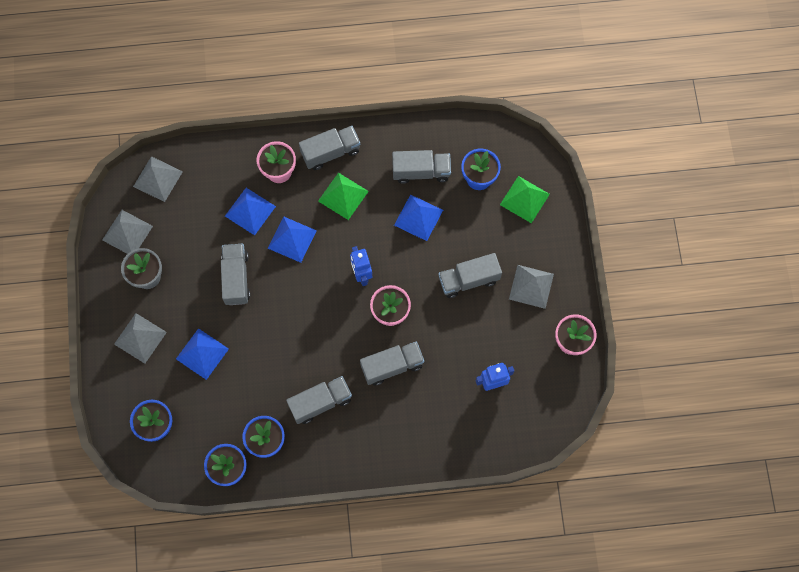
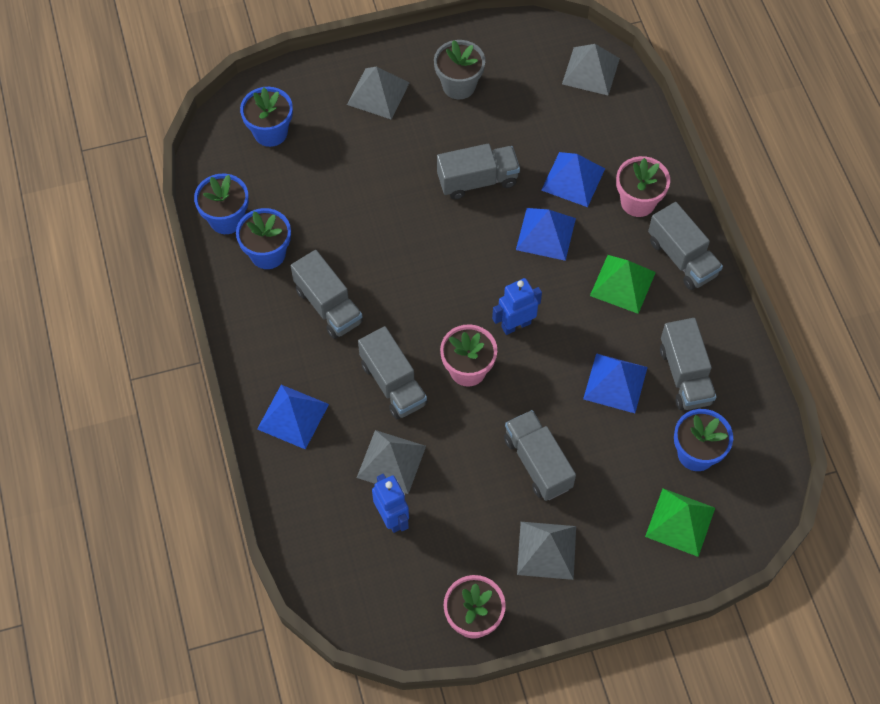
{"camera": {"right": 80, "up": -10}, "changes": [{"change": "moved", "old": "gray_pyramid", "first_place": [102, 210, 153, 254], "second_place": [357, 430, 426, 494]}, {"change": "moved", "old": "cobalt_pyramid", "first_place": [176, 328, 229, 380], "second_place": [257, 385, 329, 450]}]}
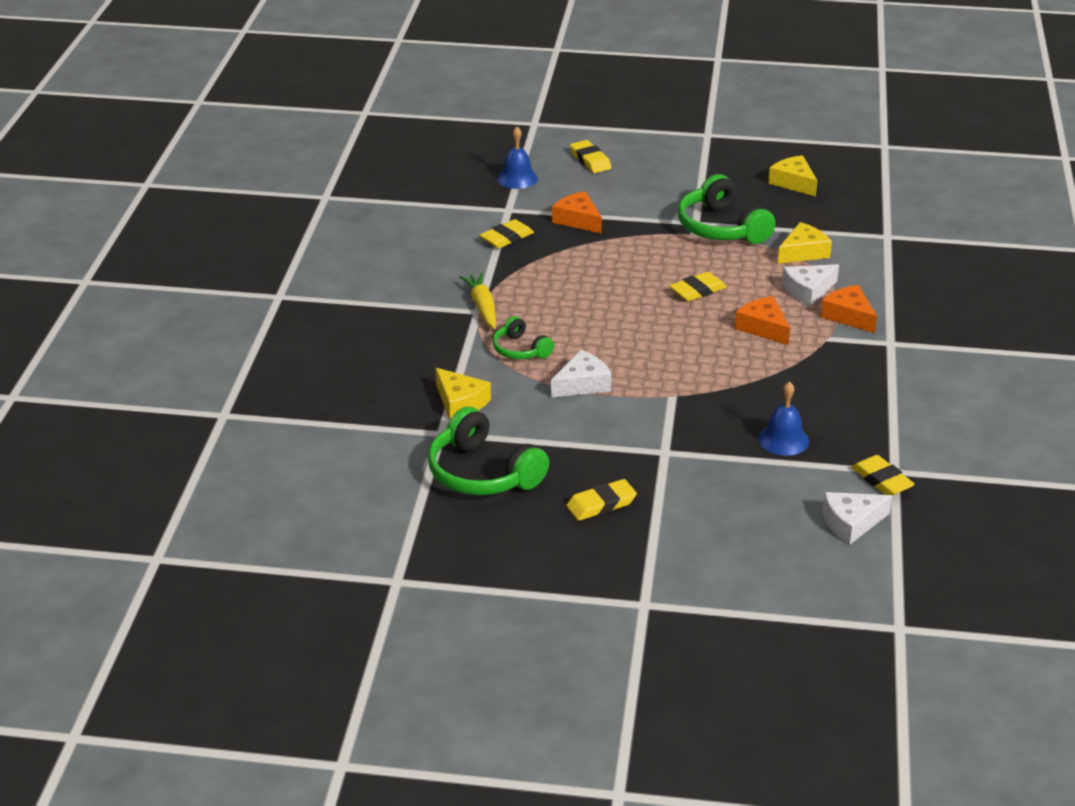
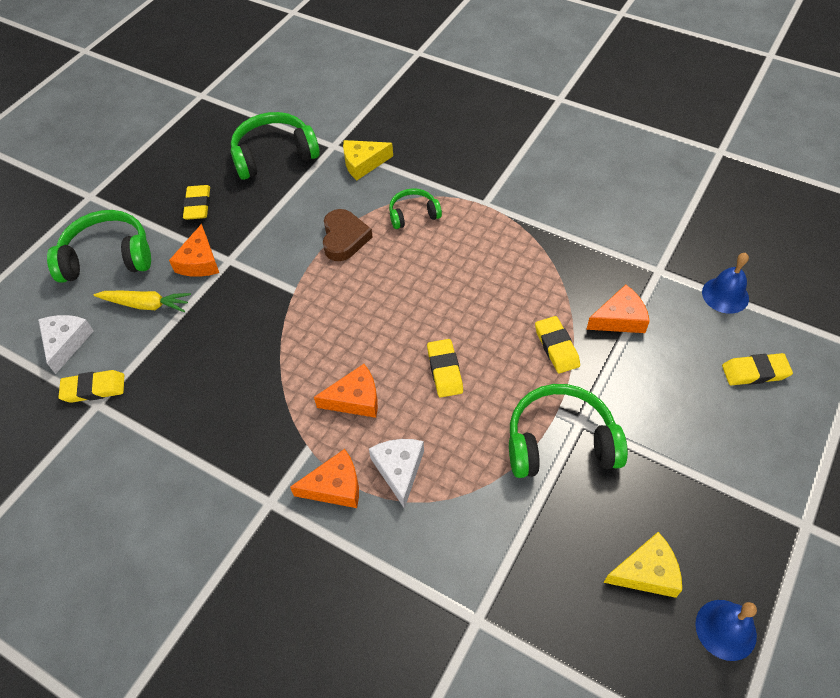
{"camera": {"right": 115, "up": 20}, "changes": [{"change": "moved", "old": "bright_yellow_pencil_eraser", "first_place": [480, 219, 534, 248], "second_place": [535, 316, 580, 374]}, {"change": "removed", "old": "bright_yellow_cheese", "first_place": [778, 222, 832, 264]}, {"change": "moved", "old": "bright_yellow_root_vegetable", "first_place": [460, 273, 496, 329], "second_place": [94, 291, 191, 312]}, {"change": "replaced", "old": "white_cheese", "new": "dark_brown_heart", "first_place": [551, 350, 612, 398], "second_place": [323, 209, 373, 261]}, {"change": "moved", "old": "cobalt_bell", "first_place": [758, 381, 809, 456], "second_place": [695, 600, 757, 661]}, {"change": "added", "new": "green_headphones", "second_place": [47, 210, 151, 283]}, {"change": "added", "new": "orange-coloured_cheese", "second_place": [169, 224, 219, 277]}]}
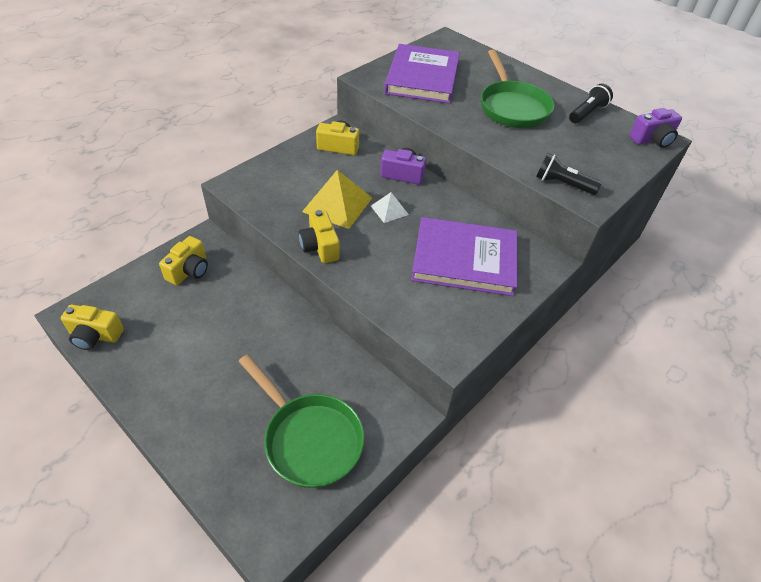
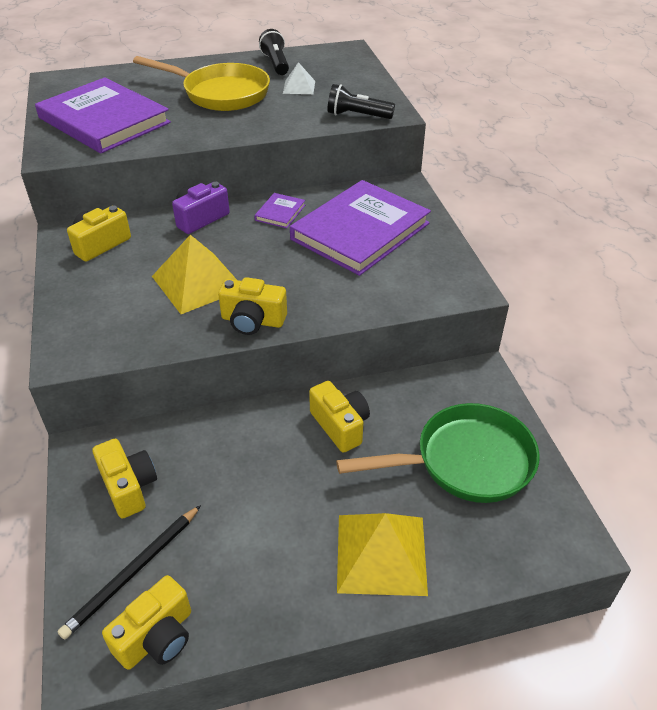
{"camera": {"right": -55, "up": -5}, "changes": [{"change": "recoloured", "old": "green_frying_pan", "new": "bright_yellow_frying_pan", "first_place": [481, 50, 554, 128], "second_place": [133, 56, 270, 111]}, {"change": "removed", "old": "violet_compact_camera", "first_place": [629, 108, 682, 148]}, {"change": "turned", "old": "black_torch", "first_place": [536, 153, 602, 195], "second_place": [327, 84, 395, 119], "degrees": 45}, {"change": "moved", "old": "white_pyramid", "first_place": [371, 192, 409, 223], "second_place": [283, 62, 315, 94]}, {"change": "added", "new": "violet_hardback", "second_place": [254, 193, 305, 228]}, {"change": "added", "new": "bright_yellow_compact_camera", "second_place": [309, 381, 370, 453]}, {"change": "added", "new": "black_pencil", "second_place": [57, 505, 201, 639]}, {"change": "added", "new": "bright_yellow_pyramid", "second_place": [337, 513, 428, 596]}]}
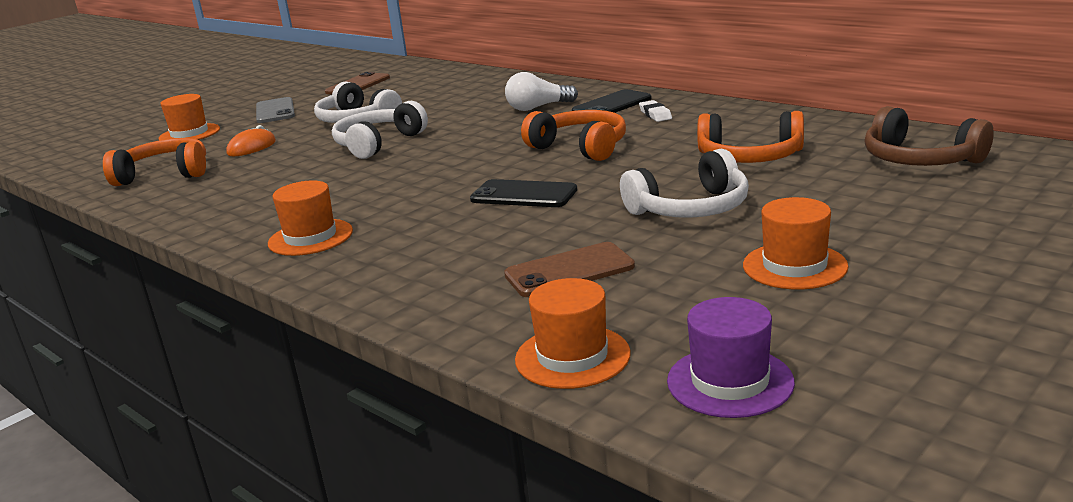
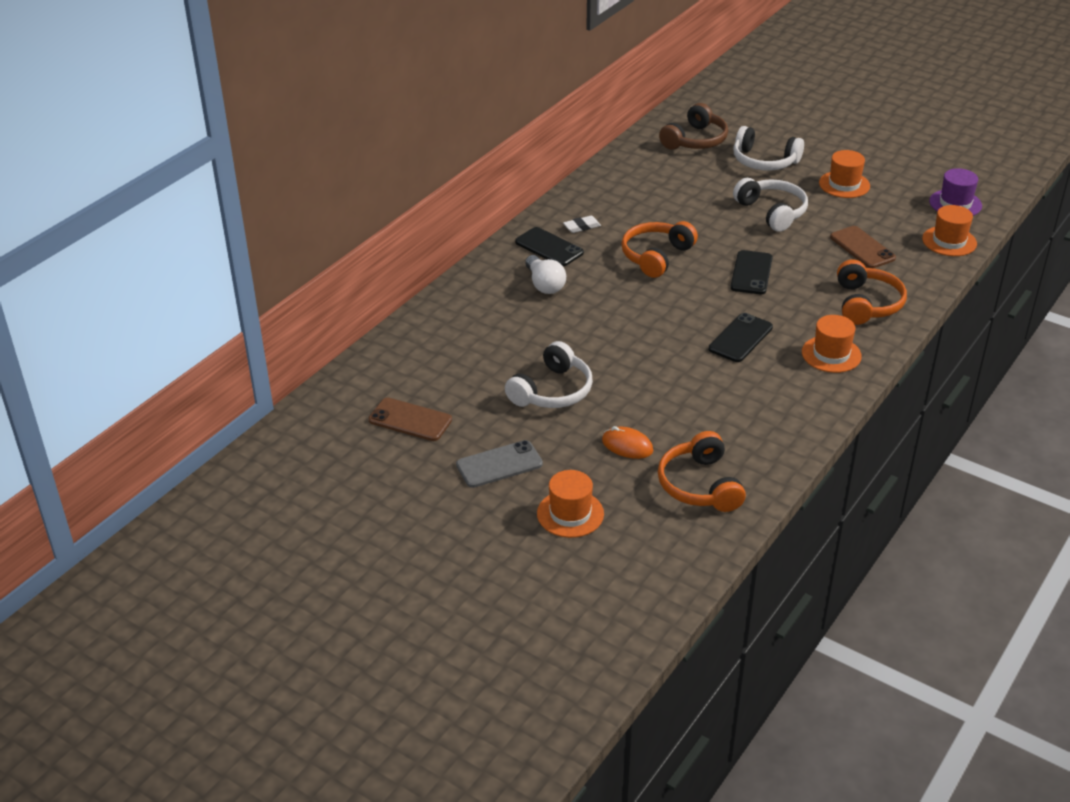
{"camera": {"right": -100, "up": 15}, "changes": [{"change": "moved", "old": "white_headphones", "first_place": [332, 101, 428, 159], "second_place": [733, 126, 804, 171]}, {"change": "moved", "old": "orange-coloured_headphones", "first_place": [697, 111, 804, 163], "second_place": [837, 259, 907, 325]}, {"change": "added", "new": "black_mobile_phone", "second_place": [708, 313, 773, 362]}]}
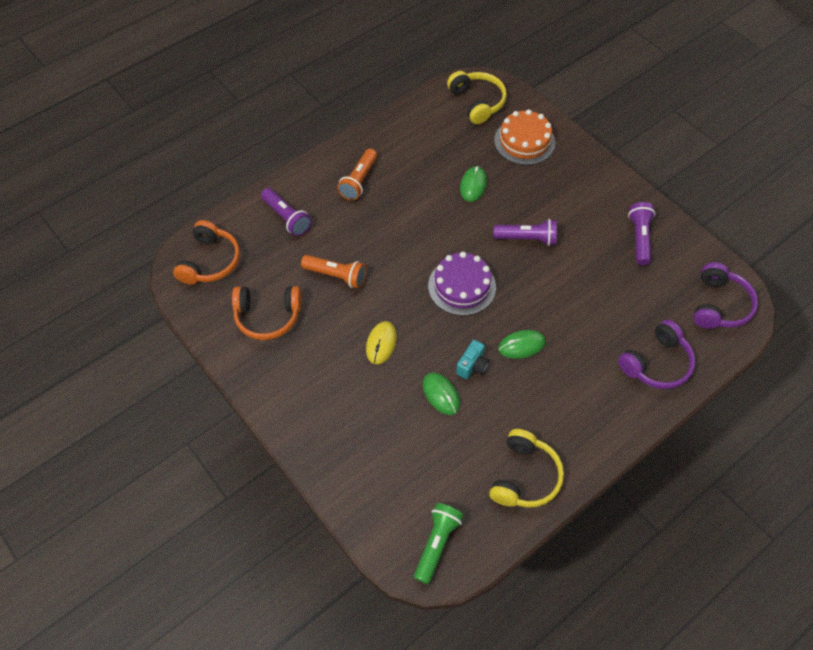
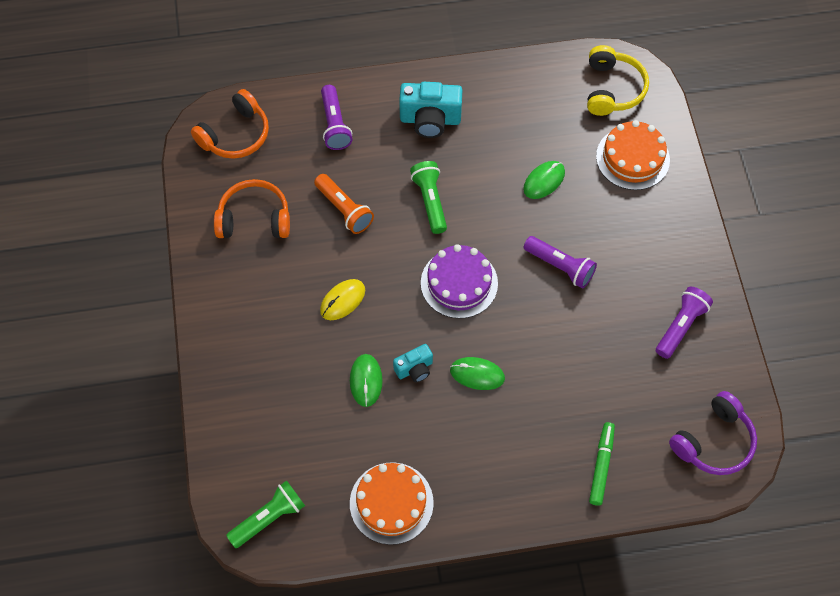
{"camera": {"right": 30, "up": 5}, "changes": [{"change": "replaced", "old": "orange-coloured_torch", "new": "aqua_compact_camera", "first_place": [337, 149, 377, 201], "second_place": [399, 82, 462, 138]}, {"change": "turned", "old": "orange-coloured_headphones", "first_place": [232, 286, 302, 340], "second_place": [214, 179, 290, 238], "degrees": 150}, {"change": "replaced", "old": "violet_headphones", "new": "green_marker_pen", "first_place": [618, 320, 695, 389], "second_place": [589, 422, 615, 506]}, {"change": "replaced", "old": "bright_yellow_headphones", "new": "orange-coloured_layer_cake", "first_place": [489, 429, 564, 508], "second_place": [350, 462, 434, 545]}, {"change": "added", "new": "green_torch", "second_place": [410, 161, 447, 234]}]}
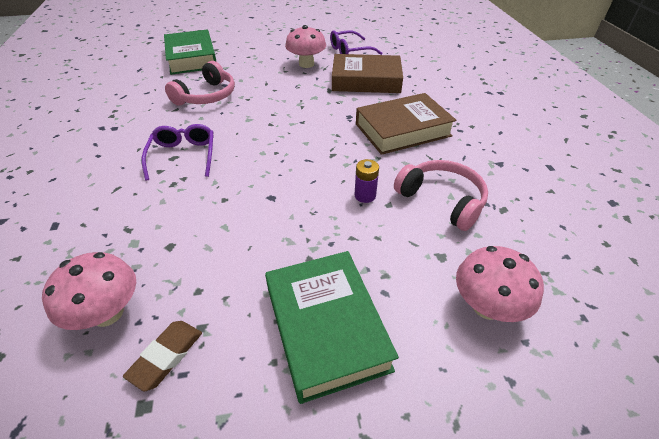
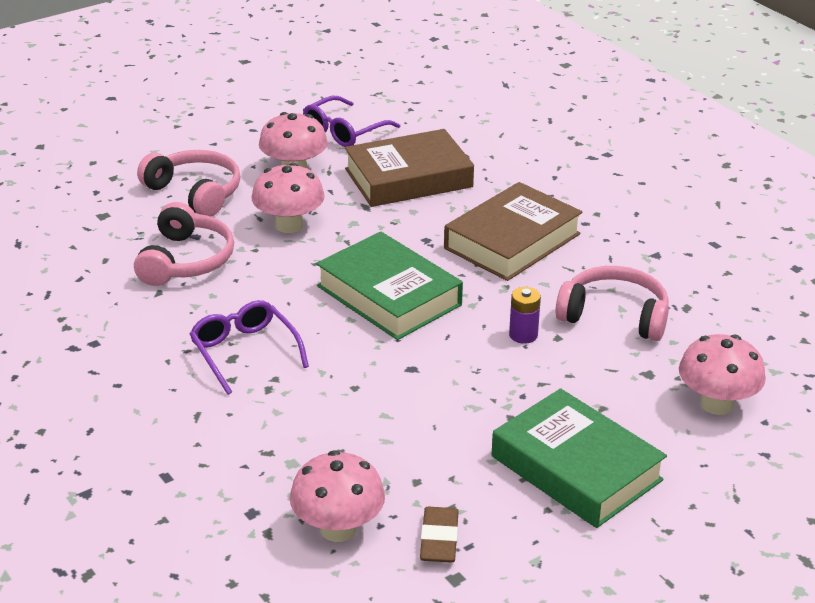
{"camera": {"right": -25, "up": -10}, "changes": [{"change": "moved", "old": "green_hardback", "first_place": [164, 30, 217, 75], "second_place": [316, 232, 463, 340]}, {"change": "added", "new": "pink_headphones", "second_place": [137, 150, 241, 217]}, {"change": "added", "new": "pink_toadstool", "second_place": [252, 163, 325, 233]}]}
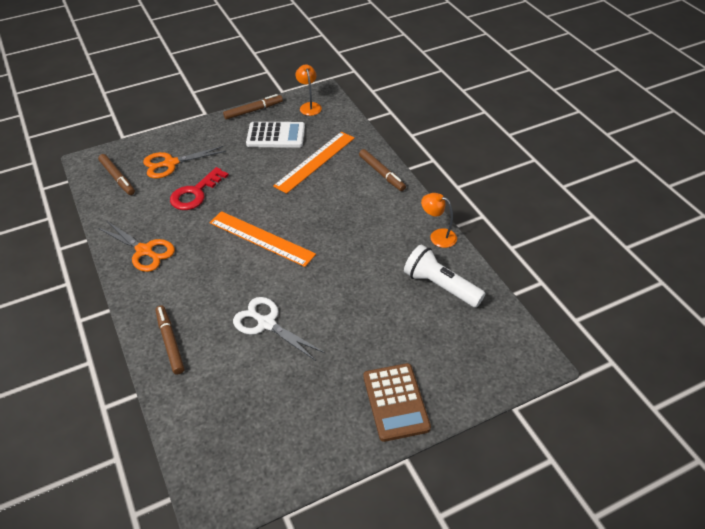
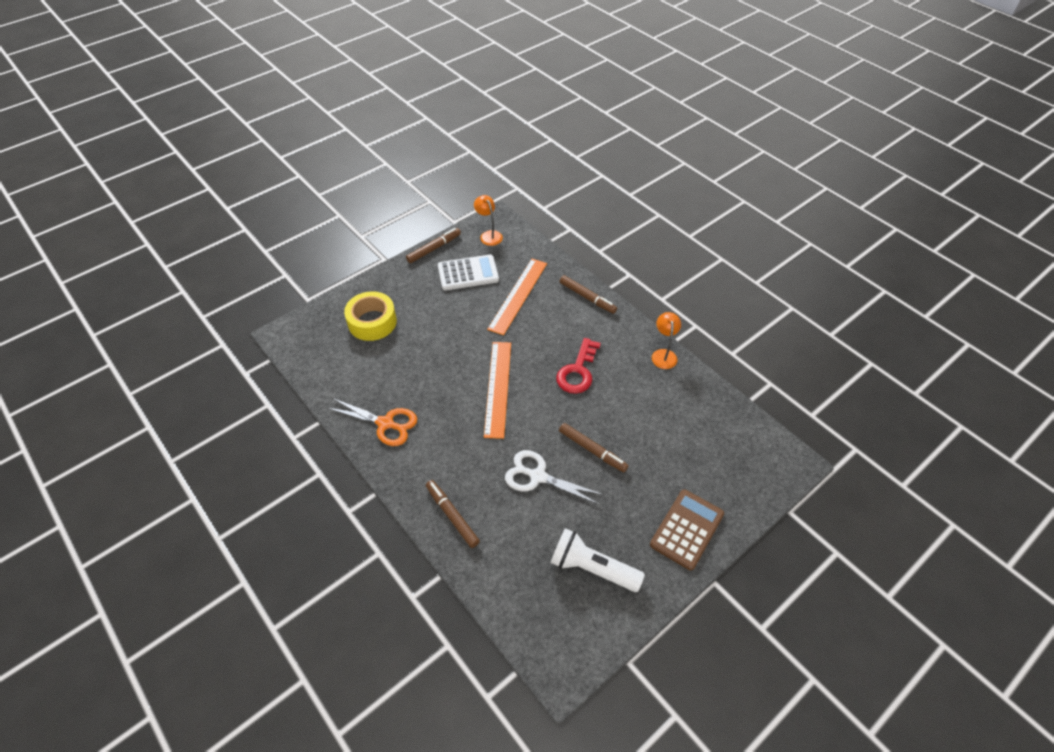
{"camera": {"right": -15, "up": 5}, "changes": [{"change": "replaced", "old": "orange-coloured_scissors", "new": "bright_yellow_roll_of_tape", "first_place": [143, 146, 226, 178], "second_place": [344, 291, 397, 341]}, {"change": "moved", "old": "dark_brown_marker_pen", "first_place": [98, 154, 135, 195], "second_place": [559, 423, 629, 472]}, {"change": "moved", "old": "red_latchkey", "first_place": [170, 167, 229, 210], "second_place": [556, 338, 601, 394]}, {"change": "turned", "old": "orange-coloured_reading_lamp", "first_place": [421, 193, 457, 248], "second_place": [652, 312, 681, 369], "degrees": 75}, {"change": "turned", "old": "orange-coloured_straightedge", "first_place": [210, 211, 316, 267], "second_place": [484, 342, 511, 439], "degrees": 75}, {"change": "moved", "old": "white_torch", "first_place": [404, 244, 486, 308], "second_place": [550, 528, 645, 592]}, {"change": "turned", "old": "dark_brown_adding_machine", "first_place": [363, 363, 431, 442], "second_place": [650, 490, 724, 570], "degrees": -120}]}
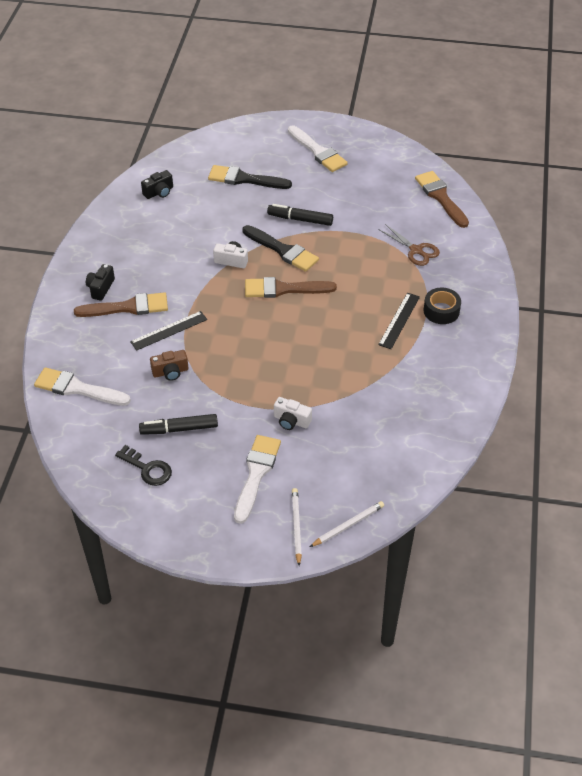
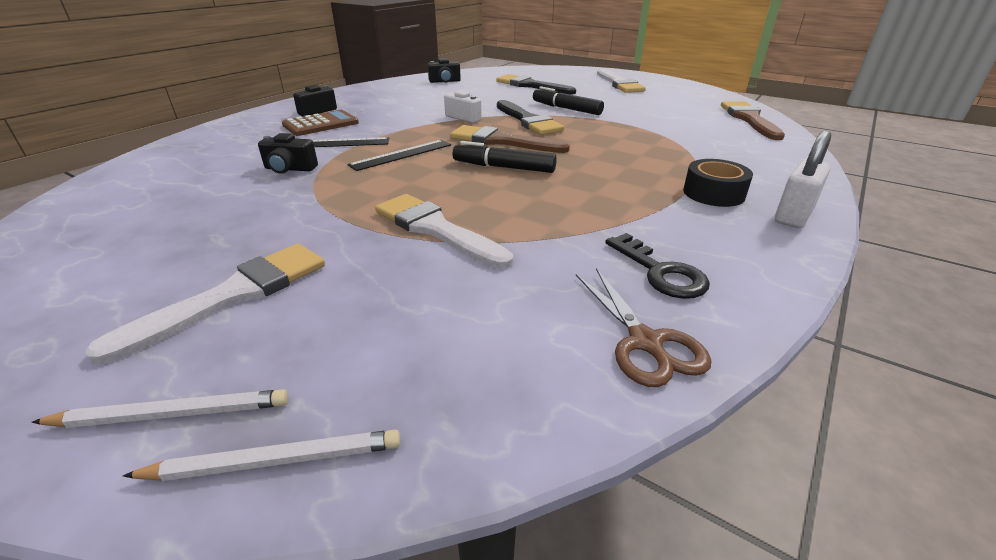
{"camera": {"right": 25, "up": -15}, "changes": [{"change": "moved", "old": "dark_brown_scissors", "first_place": [378, 224, 440, 266], "second_place": [576, 268, 711, 387]}, {"change": "replaced", "old": "dark_brown_paint_brush", "new": "dark_brown_adding_machine", "first_place": [74, 292, 168, 317], "second_place": [282, 110, 359, 136]}, {"change": "moved", "old": "black_straightedge", "first_place": [378, 293, 420, 349], "second_place": [347, 140, 451, 171]}, {"change": "recoloured", "old": "dark_brown_compact_camera", "new": "black_compact_camera", "first_place": [150, 350, 188, 381], "second_place": [258, 133, 318, 174]}, {"change": "moved", "old": "white_paint_brush", "first_place": [34, 367, 131, 406], "second_place": [375, 194, 513, 269]}, {"change": "removed", "old": "white_compact_camera", "first_place": [274, 397, 312, 430]}, {"change": "moved", "old": "black_marker_pen", "first_place": [139, 414, 218, 435], "second_place": [453, 141, 557, 173]}, {"change": "moved", "old": "black_latchkey", "first_place": [115, 445, 172, 486], "second_place": [605, 233, 710, 299]}, {"change": "turned", "old": "white_pencil", "first_place": [292, 488, 302, 566], "second_place": [31, 389, 289, 428], "degrees": 60}, {"change": "added", "new": "white_small_lock", "second_place": [775, 131, 831, 228]}]}
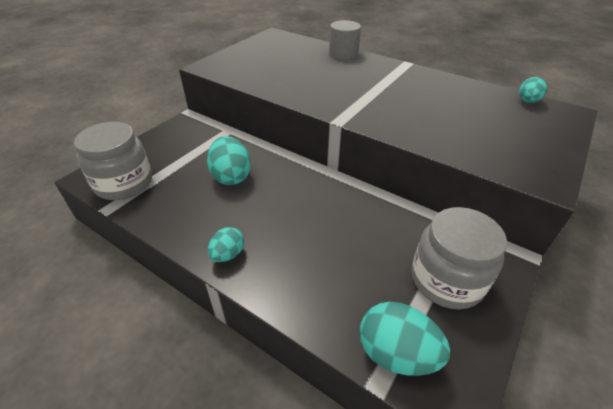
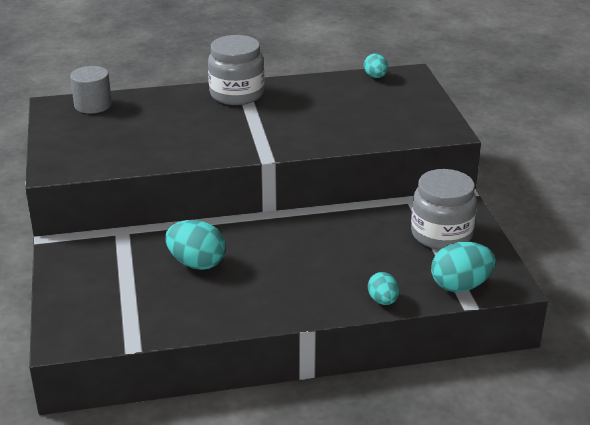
{"camera": {"right": -45, "up": -10}, "changes": [{"change": "moved", "old": "gray_cylinder_shape", "first_place": [329, 20, 361, 60], "second_place": [70, 66, 112, 114]}, {"change": "moved", "old": "gray_jar", "first_place": [74, 122, 152, 200], "second_place": [208, 35, 264, 105]}, {"change": "moved", "old": "aqua_egg", "first_place": [208, 227, 244, 262], "second_place": [368, 272, 399, 305]}]}
